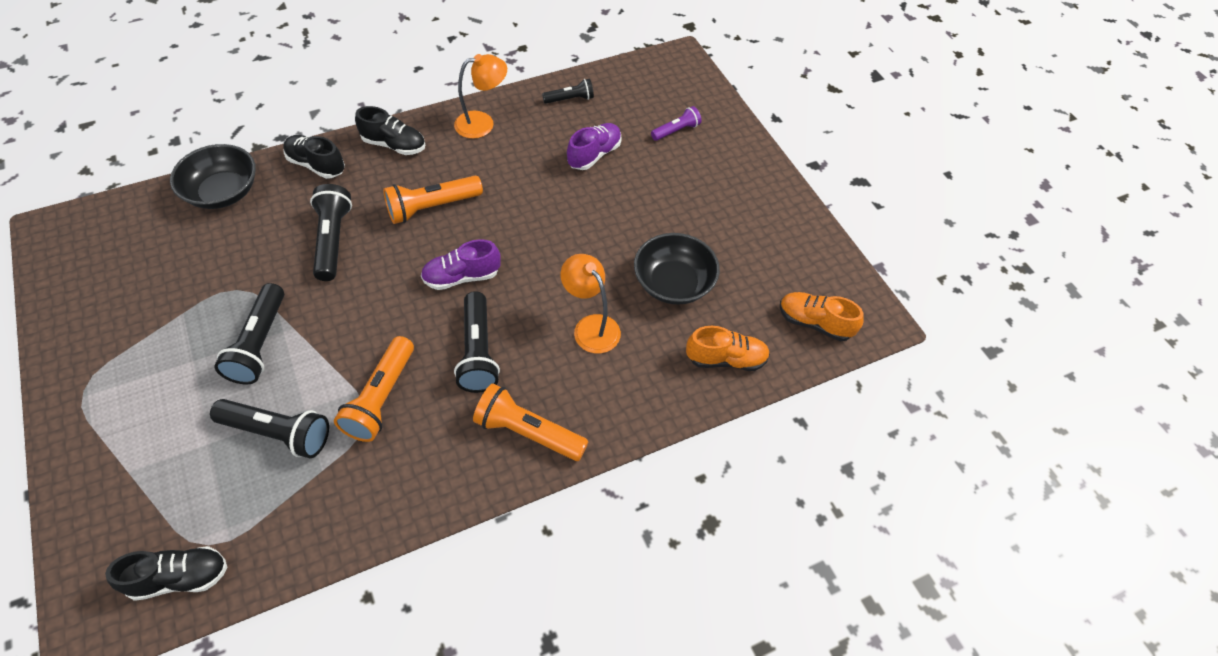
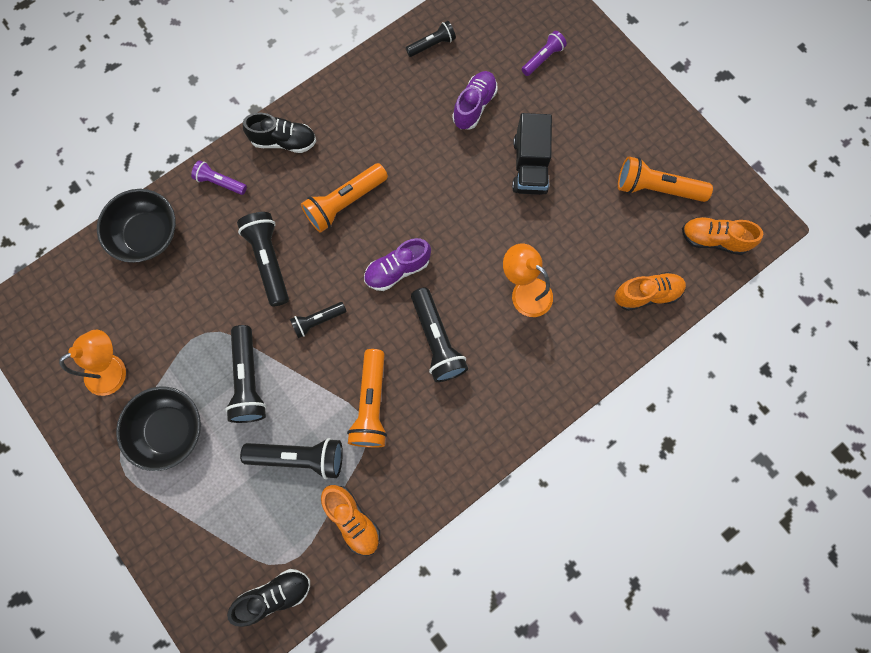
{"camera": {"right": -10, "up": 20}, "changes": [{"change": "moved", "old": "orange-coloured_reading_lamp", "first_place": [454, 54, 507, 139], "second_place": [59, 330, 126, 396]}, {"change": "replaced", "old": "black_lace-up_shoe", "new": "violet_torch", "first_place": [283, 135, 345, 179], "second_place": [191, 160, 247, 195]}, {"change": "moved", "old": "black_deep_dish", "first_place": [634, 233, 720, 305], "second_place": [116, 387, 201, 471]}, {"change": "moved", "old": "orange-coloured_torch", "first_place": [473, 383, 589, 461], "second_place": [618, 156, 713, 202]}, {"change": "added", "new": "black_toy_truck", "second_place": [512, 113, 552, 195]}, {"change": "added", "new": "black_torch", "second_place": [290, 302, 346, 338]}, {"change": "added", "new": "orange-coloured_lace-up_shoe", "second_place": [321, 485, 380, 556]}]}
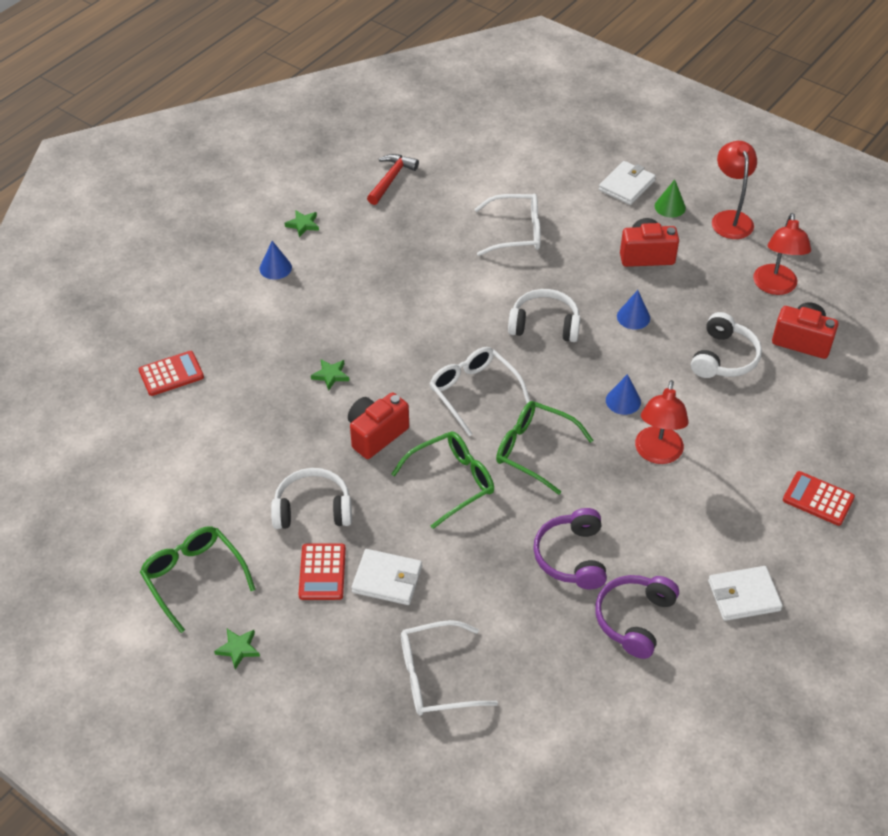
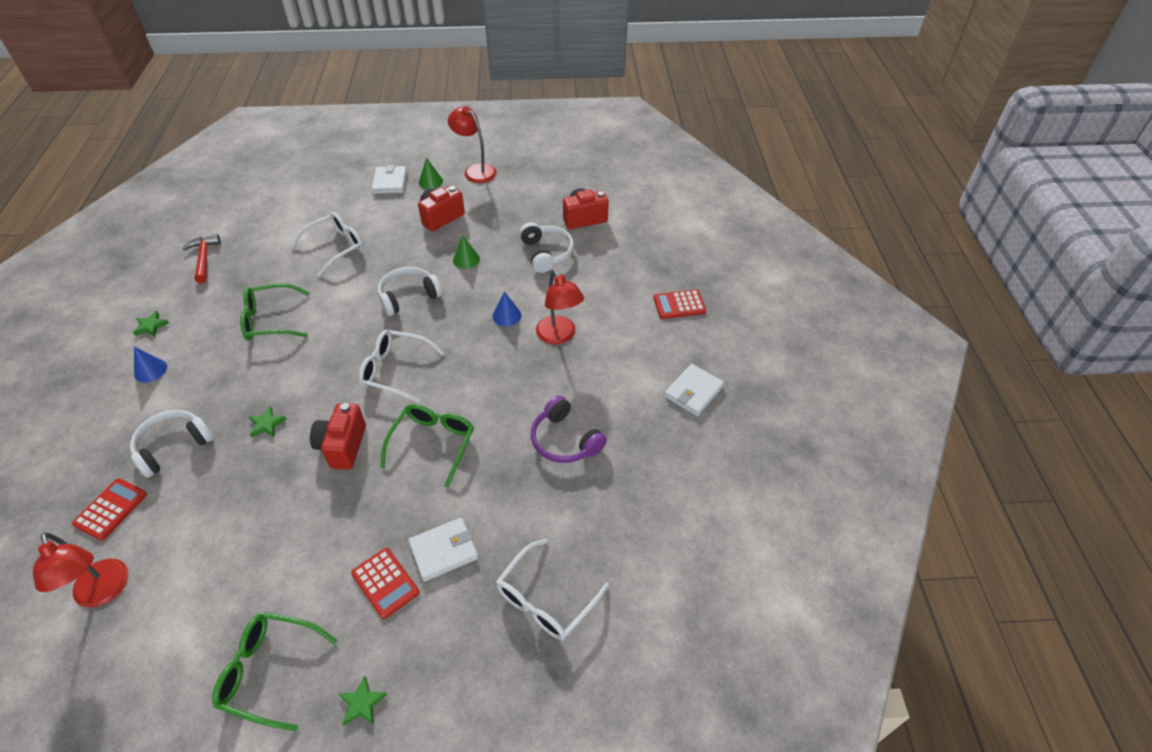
{"camera": {"right": -40, "up": 0}, "changes": [{"change": "moved", "old": "red_reading_lamp", "first_place": [753, 213, 811, 295], "second_place": [33, 532, 129, 608]}, {"change": "recoloured", "old": "cobalt_cone", "new": "green_cone", "first_place": [617, 290, 650, 330], "second_place": [453, 236, 480, 269]}, {"change": "moved", "old": "green_eyeglasses", "first_place": [496, 401, 593, 495], "second_place": [240, 283, 310, 341]}, {"change": "moved", "old": "white_headphones", "first_place": [271, 468, 352, 529], "second_place": [130, 410, 213, 478]}, {"change": "removed", "old": "violet_headphones", "first_place": [595, 575, 679, 659]}]}
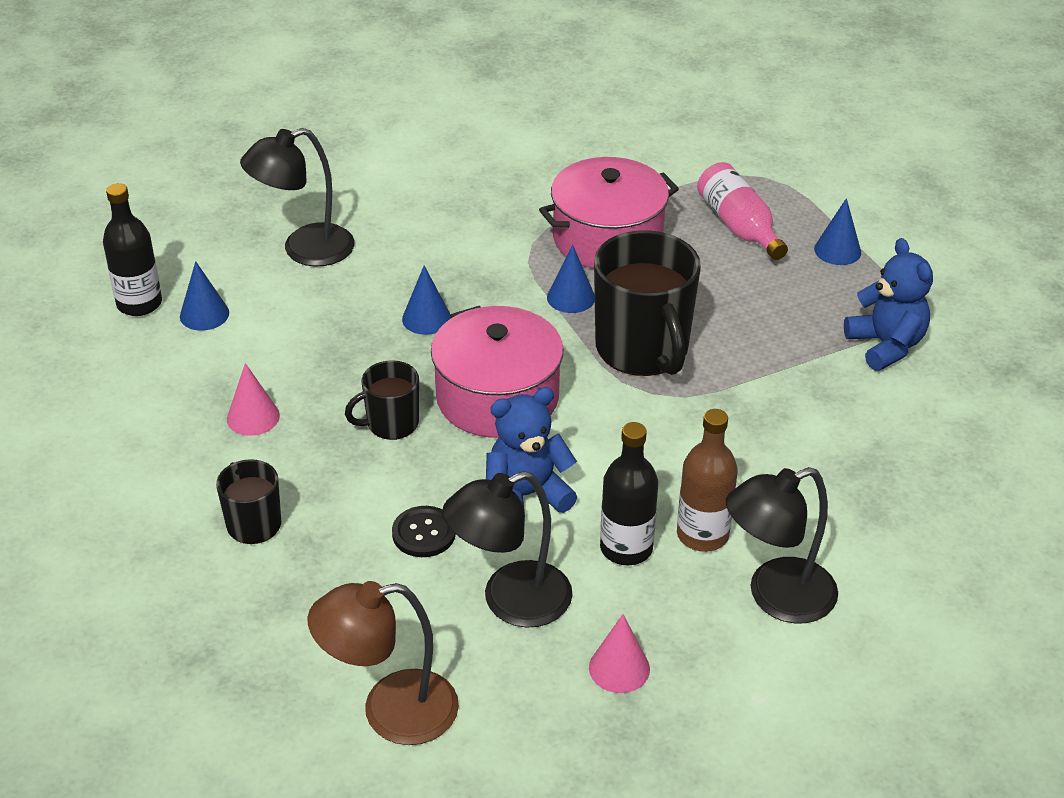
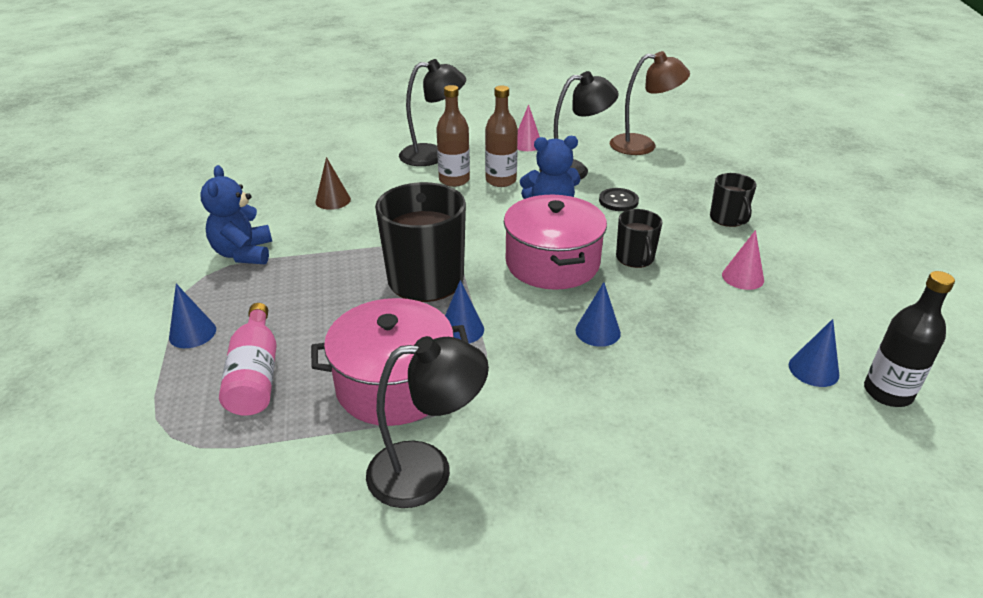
{"camera": {"right": -165, "up": -5}, "changes": [{"change": "moved", "old": "black_reading_lamp", "first_place": [240, 128, 355, 267], "second_place": [366, 336, 489, 508]}, {"change": "turned", "old": "black_mug", "first_place": [345, 360, 419, 440], "second_place": [616, 209, 662, 268], "degrees": 90}, {"change": "recoloured", "old": "black_bottle", "new": "dark_brown_bottle", "first_place": [600, 422, 658, 565], "second_place": [485, 86, 518, 187]}, {"change": "added", "new": "dark_brown_cone", "second_place": [315, 157, 351, 210]}]}
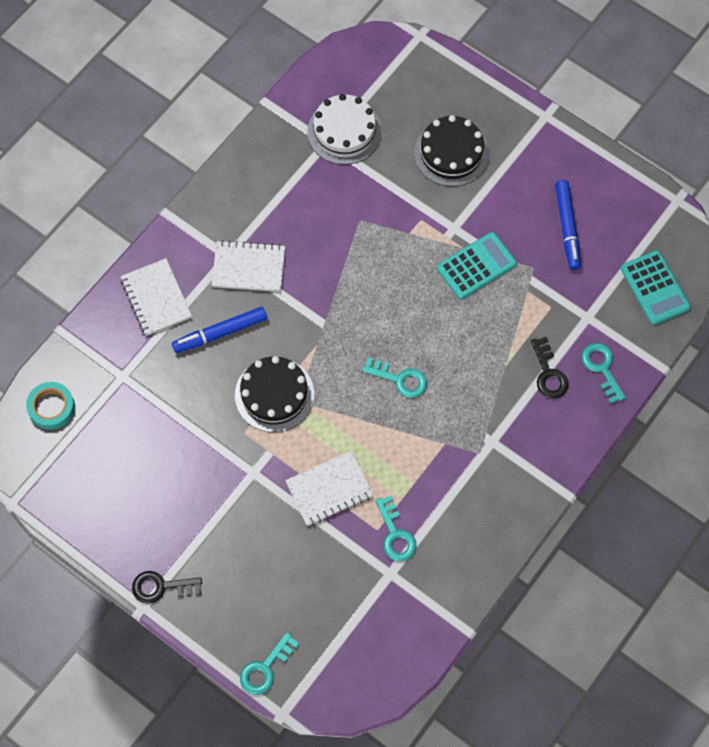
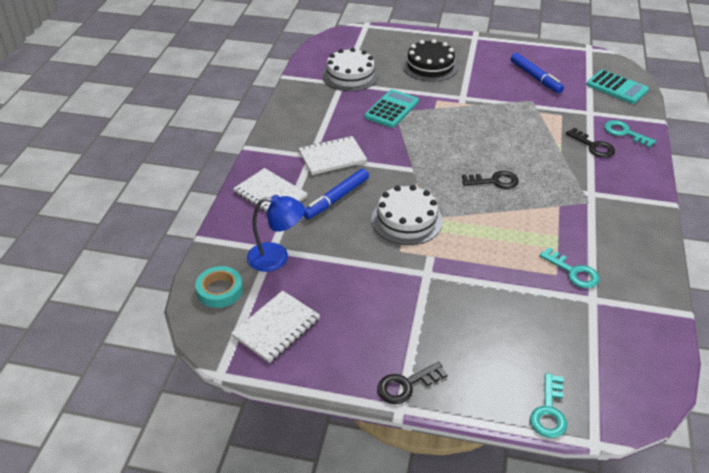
{"camera": {"right": -25, "up": -25}, "changes": [{"change": "moved", "old": "aqua_adding_machine", "first_place": [437, 232, 517, 299], "second_place": [364, 89, 419, 128]}, {"change": "recoloured", "old": "black_layer_cake", "new": "white_layer_cake", "first_place": [235, 356, 314, 432], "second_place": [371, 185, 443, 245]}, {"change": "recoloured", "old": "aqua_latchkey", "new": "black_latchkey", "first_place": [362, 357, 427, 398], "second_place": [462, 171, 519, 189]}, {"change": "moved", "old": "white_notebook", "first_place": [285, 451, 373, 526], "second_place": [231, 290, 320, 363]}, {"change": "added", "new": "cobalt_reading_lamp", "second_place": [247, 195, 305, 272]}]}
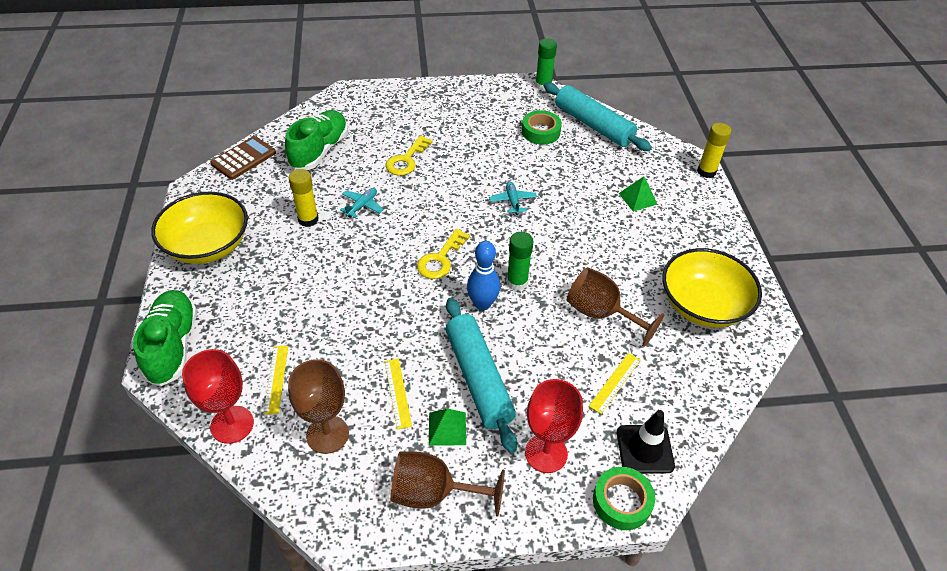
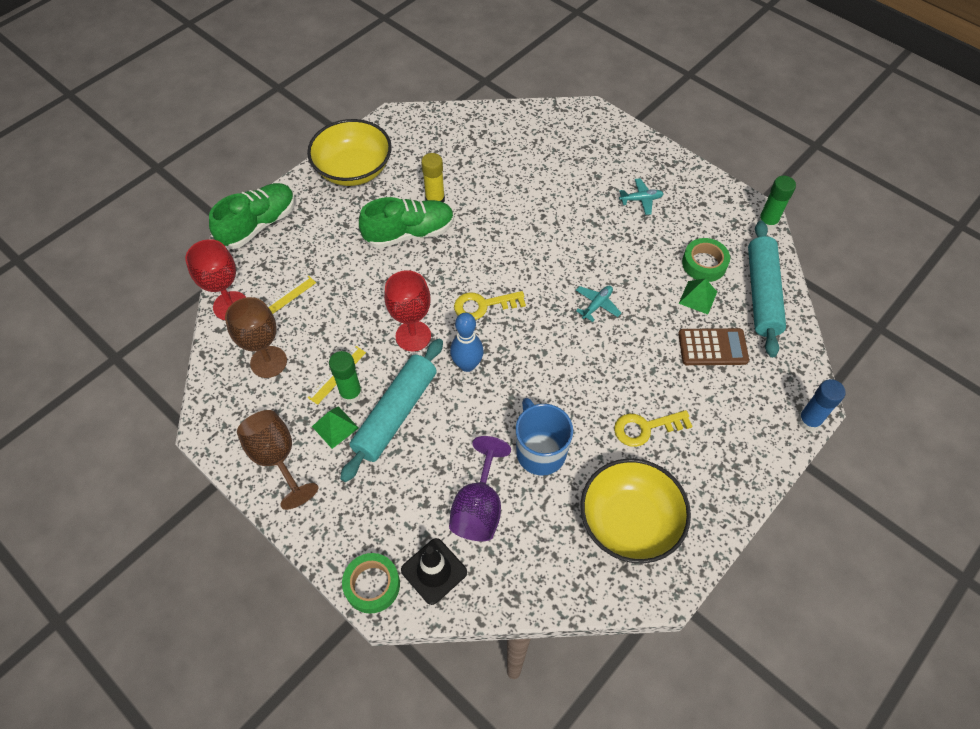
{"camera": {"right": 50, "up": 10}, "changes": [{"change": "moved", "old": "green_lace-up_shoe", "first_place": [285, 110, 348, 170], "second_place": [359, 197, 454, 248]}, {"change": "recoloured", "old": "bright_yellow_stick_of_glue", "new": "cobalt_stick_of_glue", "first_place": [697, 123, 731, 178], "second_place": [798, 379, 846, 431]}, {"change": "moved", "old": "bright_yellow_latchkey", "first_place": [385, 135, 433, 176], "second_place": [614, 410, 693, 447]}, {"change": "moved", "old": "dark_brown_adding_machine", "first_place": [211, 136, 276, 180], "second_place": [678, 328, 749, 365]}, {"change": "moved", "old": "green_pyramid", "first_place": [619, 176, 657, 212], "second_place": [679, 278, 717, 314]}, {"change": "moved", "old": "aqua_toy_plane", "first_place": [340, 188, 383, 218], "second_place": [619, 178, 664, 215]}, {"change": "moved", "old": "green_stick_of_glue", "first_place": [507, 232, 533, 291], "second_place": [329, 351, 362, 403]}, {"change": "replaced", "old": "dark_brown_wine_glass", "new": "cobalt_mug", "first_place": [567, 267, 664, 347], "second_place": [516, 398, 573, 475]}, {"change": "replaced", "old": "bright_yellow_straightedge", "new": "violet_wine_glass", "first_place": [589, 353, 640, 414], "second_place": [449, 436, 511, 541]}, {"change": "moved", "old": "red_wine_glass", "first_place": [525, 379, 583, 473], "second_place": [384, 270, 431, 351]}]}
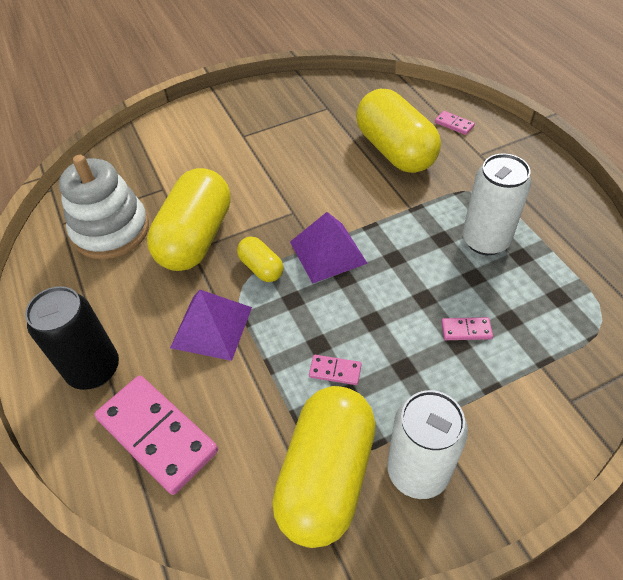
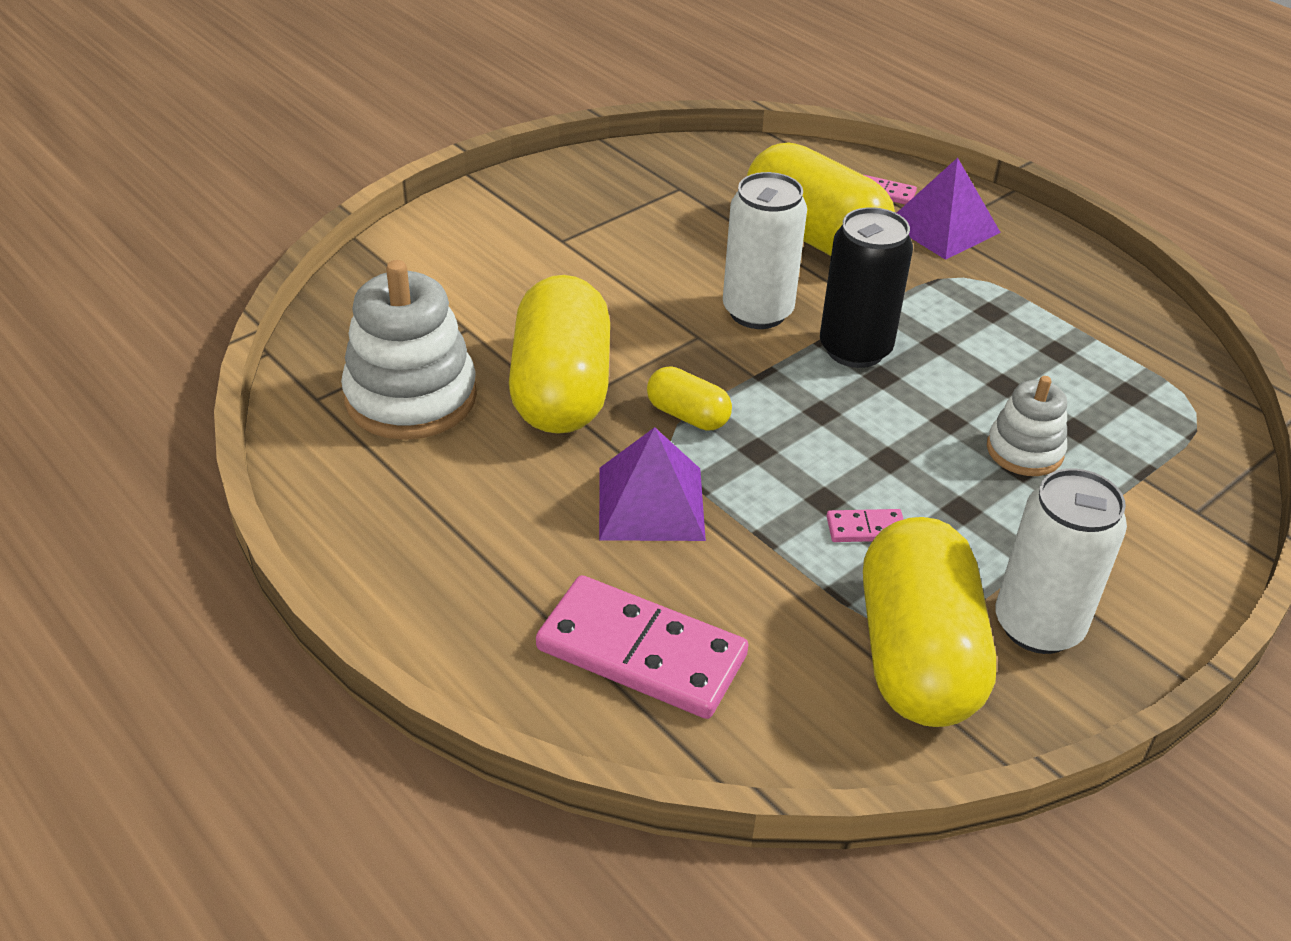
{"camera": {"right": -20, "up": -10}, "changes": [{"change": "moved", "old": "white_soda_can", "first_place": [462, 153, 531, 255], "second_place": [723, 172, 807, 329]}, {"change": "moved", "old": "violet_pyramid", "first_place": [290, 212, 368, 284], "second_place": [897, 158, 1001, 260]}, {"change": "moved", "old": "black_soda_can", "first_place": [25, 286, 119, 390], "second_place": [820, 207, 913, 368]}, {"change": "replaced", "old": "pink_domino_piece", "new": "white_ring_stacker", "first_place": [441, 317, 493, 340], "second_place": [987, 376, 1067, 476]}]}
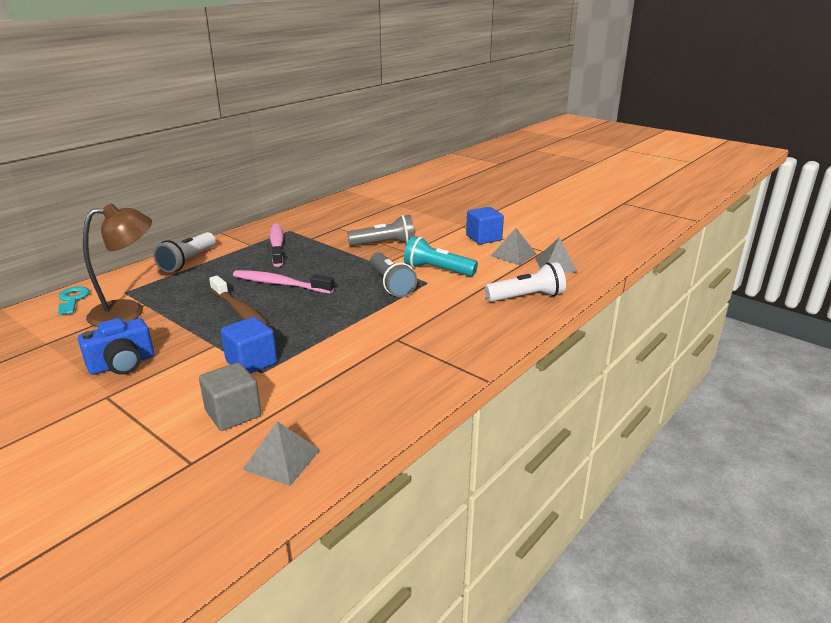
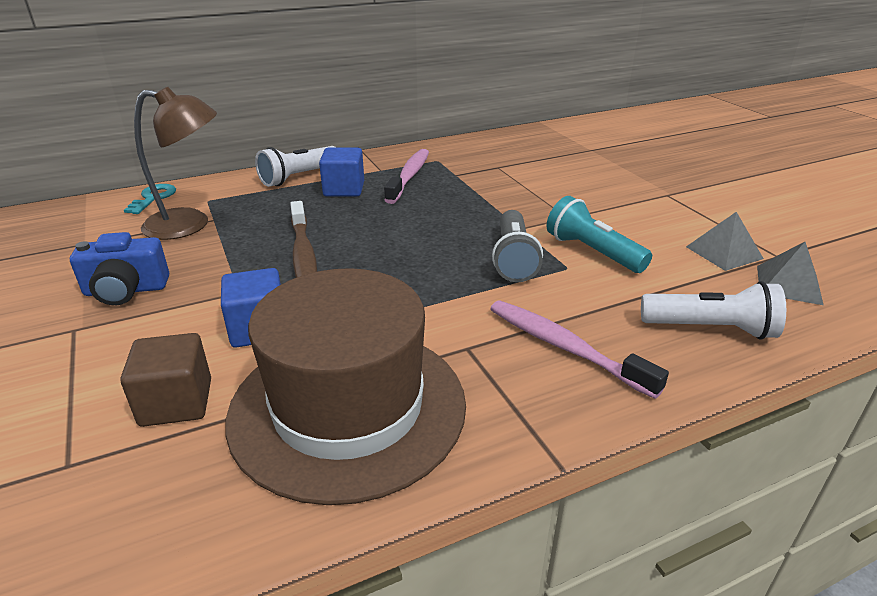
{"camera": {"right": 25, "up": 5}, "changes": [{"change": "moved", "old": "cobalt_solid_cube", "first_place": [466, 207, 504, 244], "second_place": [319, 148, 364, 196]}, {"change": "removed", "old": "gray_torch", "first_place": [347, 215, 415, 246]}, {"change": "moved", "old": "pink_tooth_brush", "first_place": [233, 270, 334, 294], "second_place": [490, 300, 669, 399]}, {"change": "recoloured", "old": "gray_solid_cube", "new": "dark_brown_solid_cube", "first_place": [199, 362, 261, 431], "second_place": [120, 333, 211, 427]}, {"change": "removed", "old": "gray_pyramid", "first_place": [243, 421, 320, 486]}, {"change": "added", "new": "dark_brown_top_hat", "second_place": [225, 268, 466, 505]}]}
